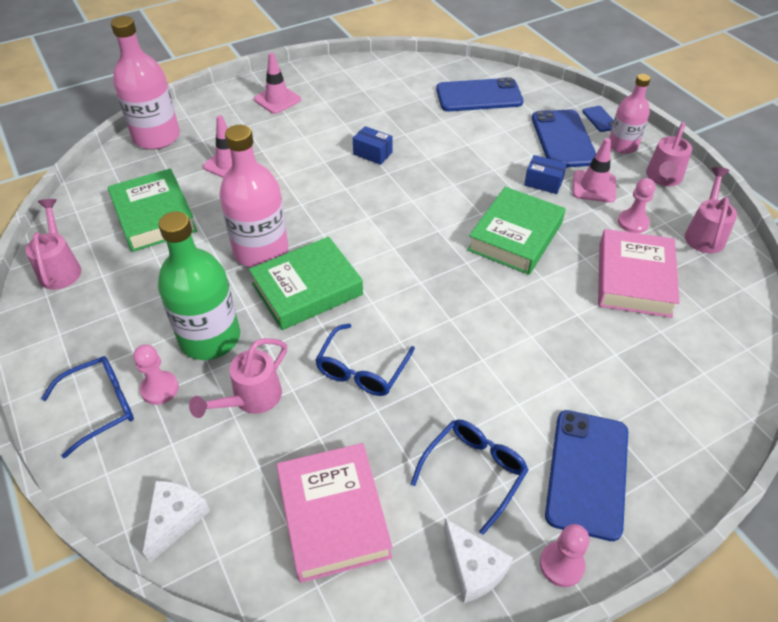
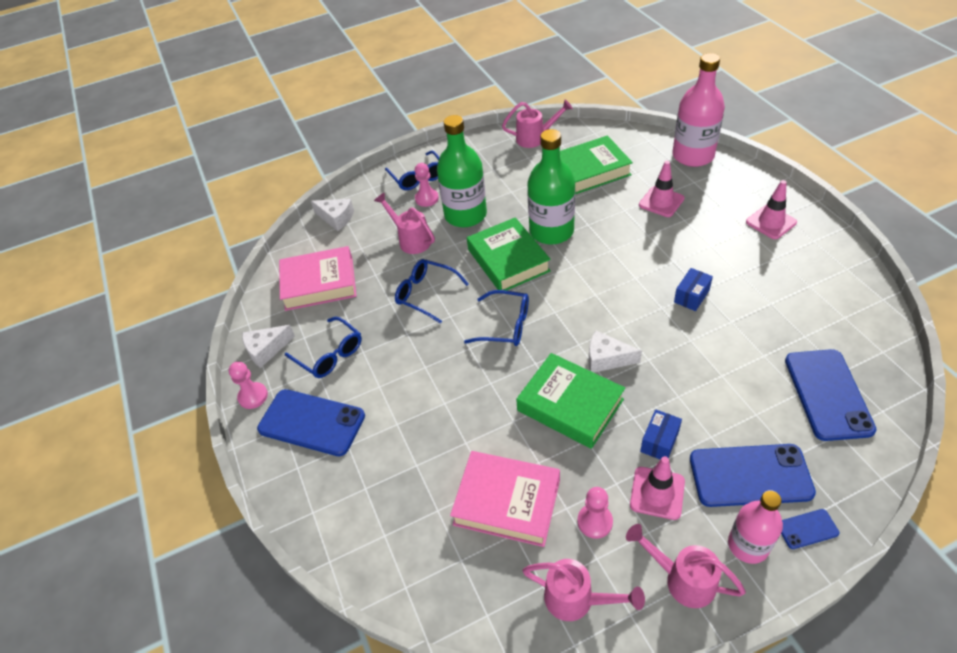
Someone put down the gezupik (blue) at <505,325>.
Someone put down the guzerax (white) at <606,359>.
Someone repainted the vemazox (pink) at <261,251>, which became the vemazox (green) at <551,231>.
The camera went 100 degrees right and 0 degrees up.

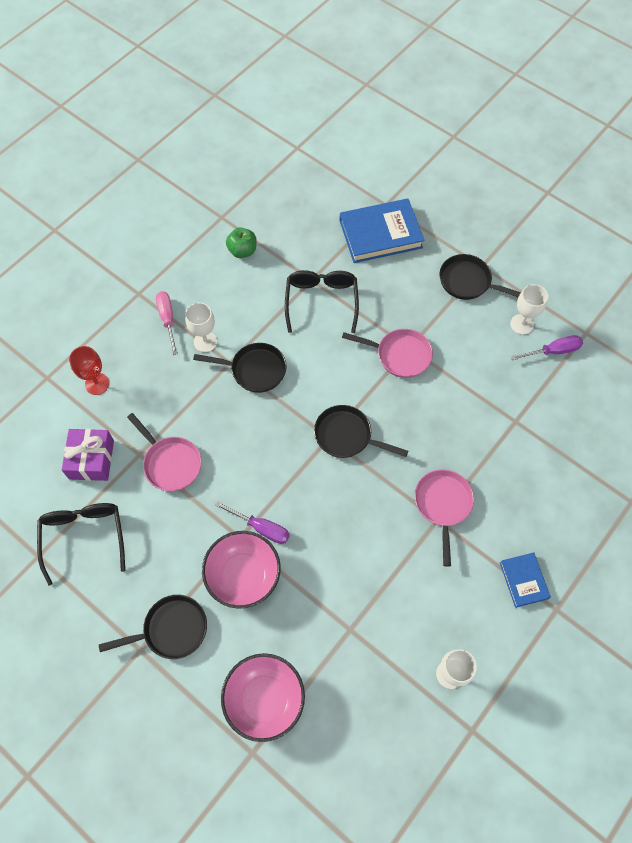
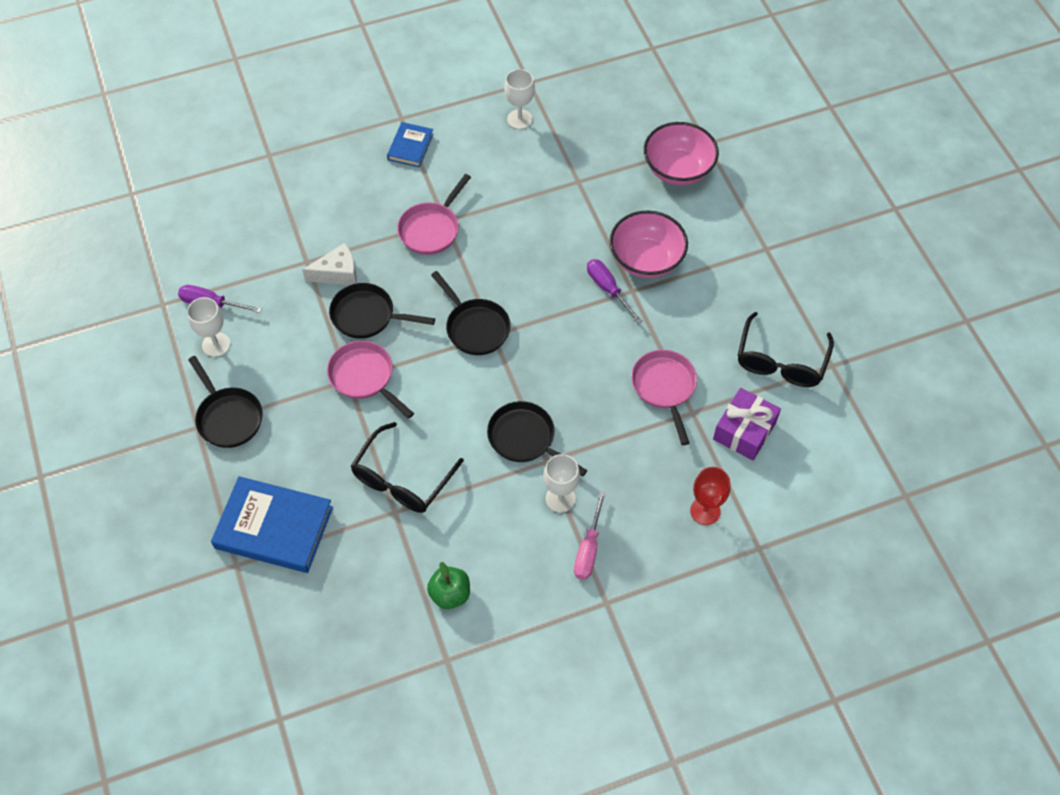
Someone put down the guzerax (white) at <337,273>.
Someone carried the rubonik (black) from <171,629> to <367,316>.
The camera went 150 degrees left and 5 degrees down.

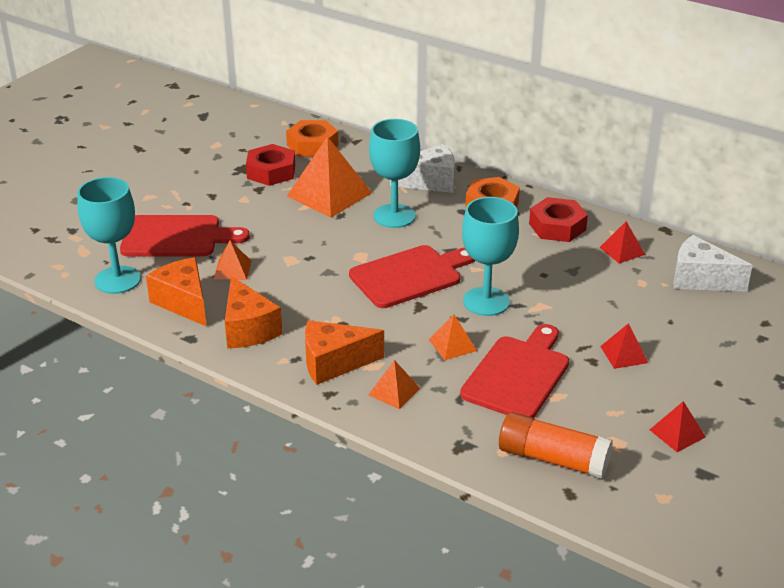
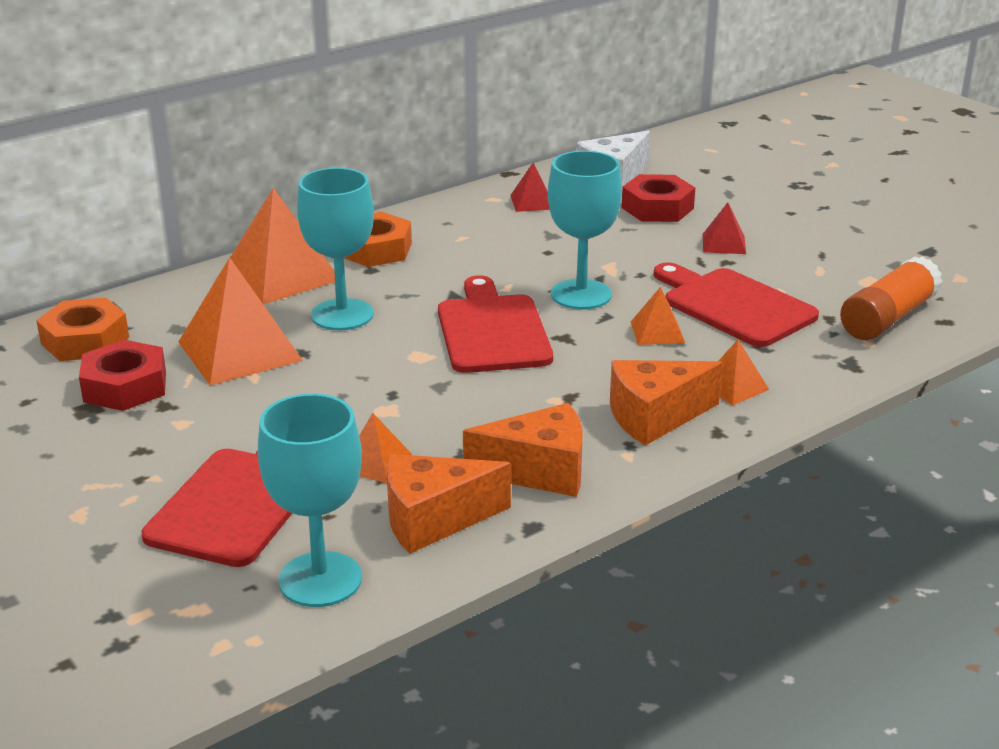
Someone took away the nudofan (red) at <677,433>.
Someone carried the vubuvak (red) from <557,227> to <657,208>.
Someone swapped the guzerax (white) at <430,182> for the nudofan (orange) at <281,275>.
Someone rotated the guzerax (orange) at <334,363> by 60 degrees clockwise.
The camera went 70 degrees left and 5 degrees down.

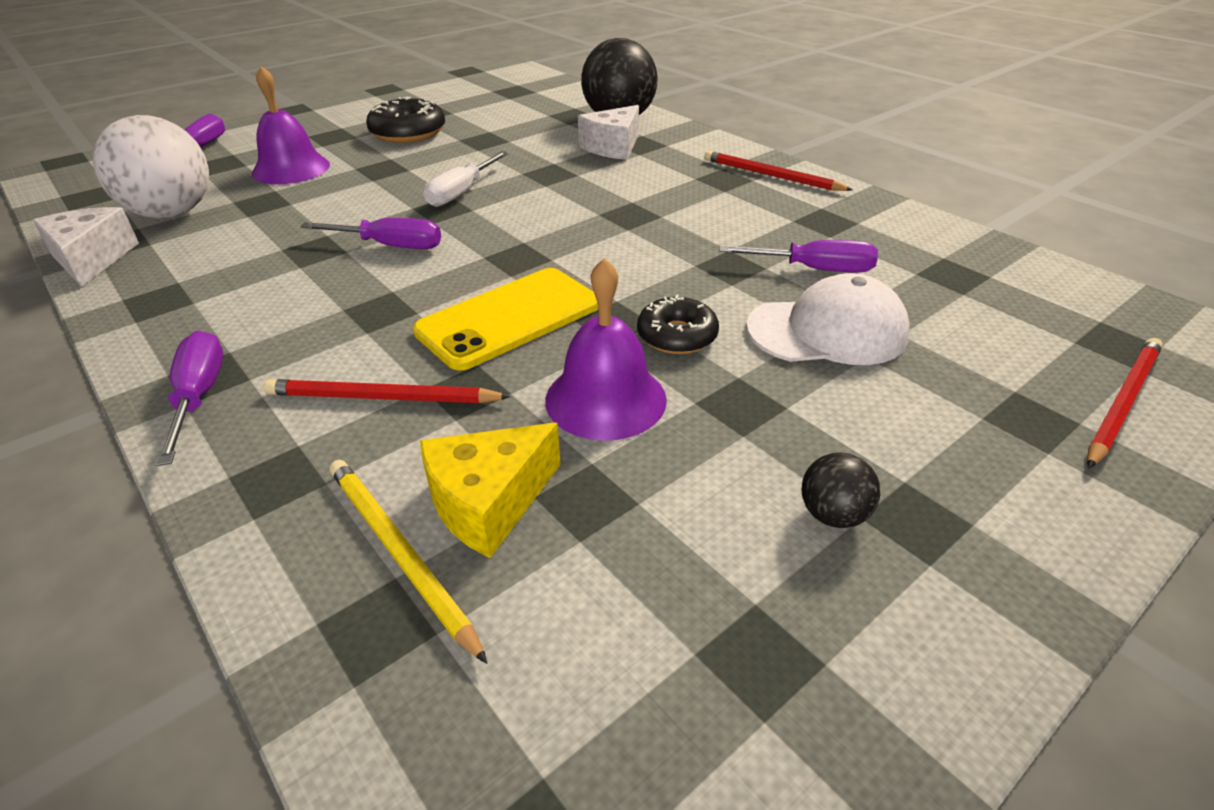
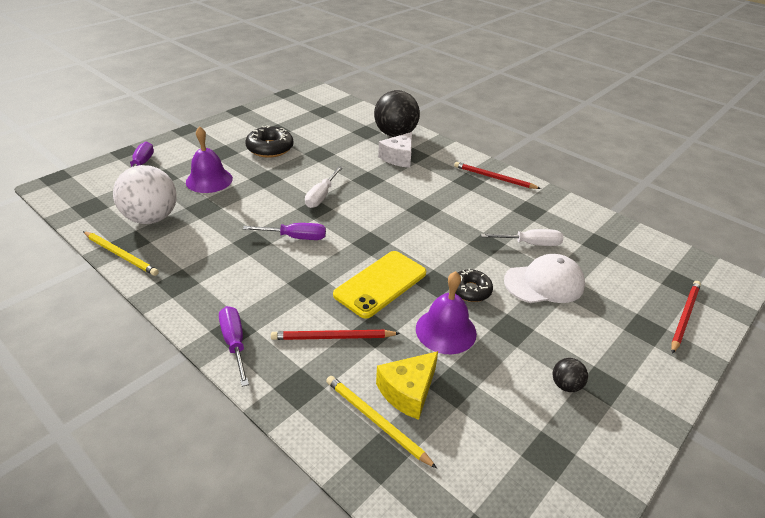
Someone swapped the guzerax (white) at <92,259> for the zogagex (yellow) at <121,255>.
Someone repainted the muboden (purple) at <815,269>, which became the muboden (white) at <531,244>.
The camera went 10 degrees left and 0 degrees up.

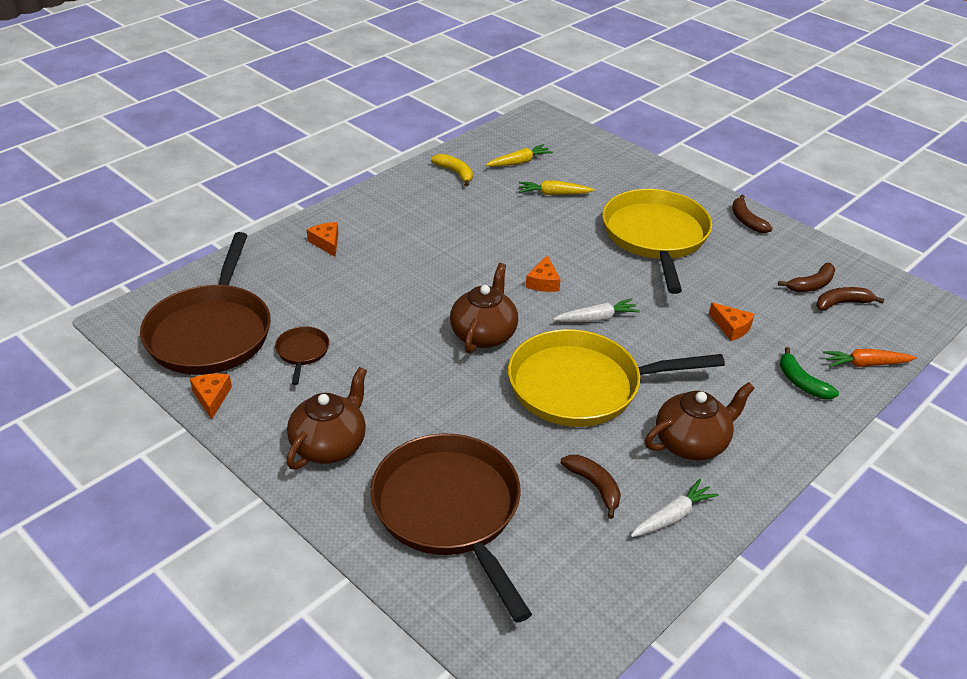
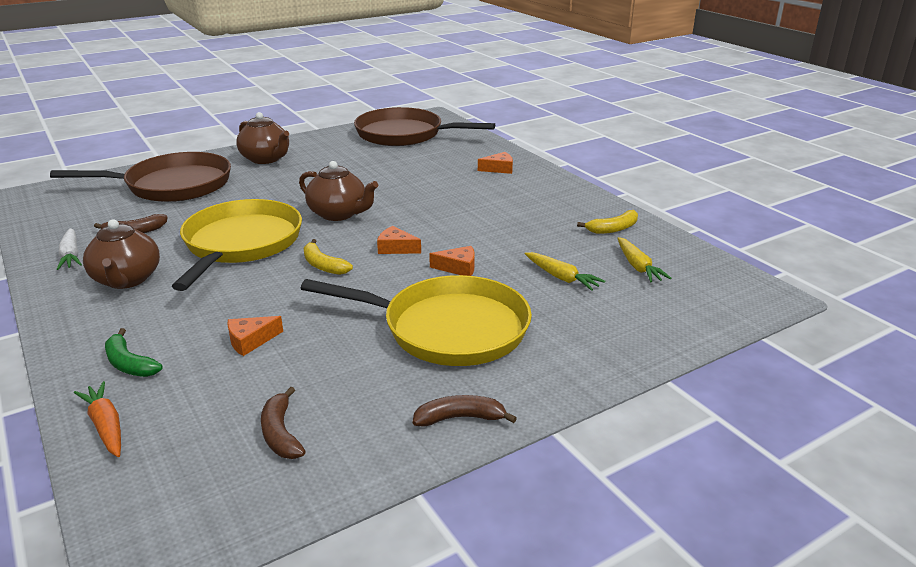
Someone took away the rubonik (brown) at <302,352>.
Someone took away the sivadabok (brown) at <842,303>.
Someone carried the guzerax (orange) from <212,397> to <458,268>.
Someone swapped the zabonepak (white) at <596,318> for the sivadabok (yellow) at <323,265>.
Someone rotated the zabonepak (yellow) at <553,194> by 120 degrees clockwise.
Someone rotated the sivadabok (green) at <801,382> by 120 degrees counterclockwise.
Someone rotated the zabonepak (orange) at <865,364> by 45 degrees counterclockwise.
The camera went 105 degrees right and 10 degrees down.

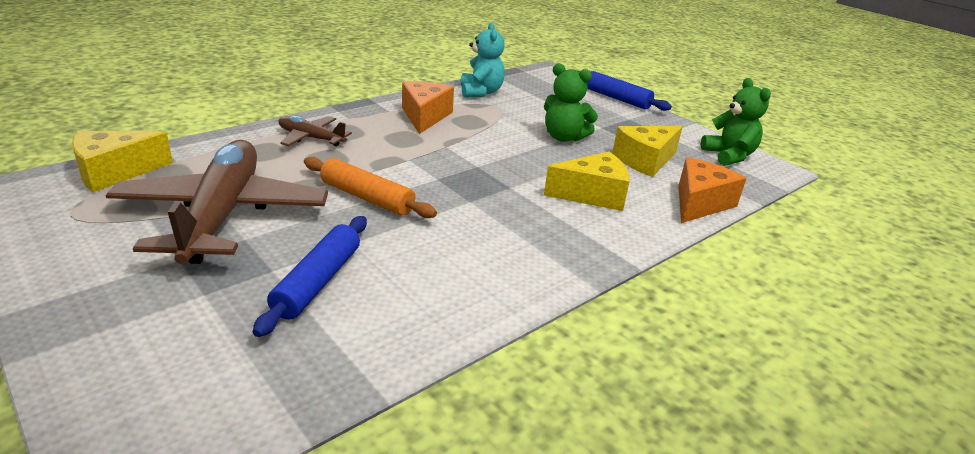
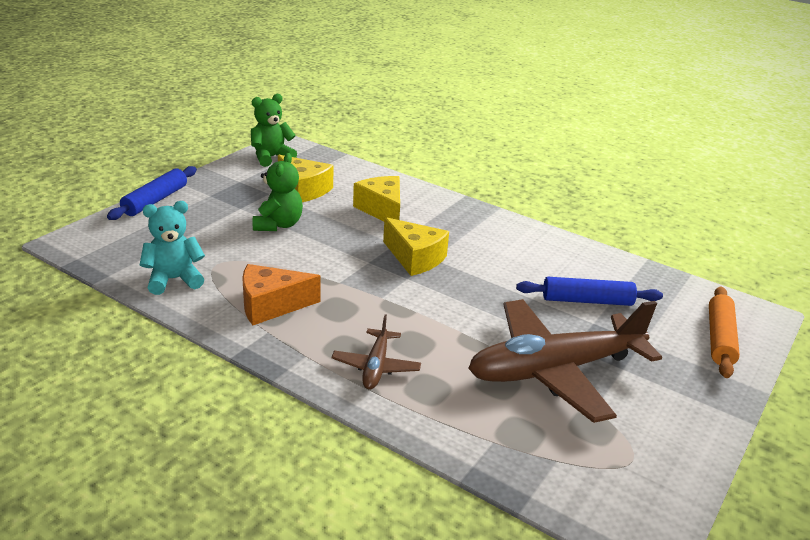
Someone took away the guzerax (orange) at <700,203>.
Someone carried the guzerax (yellow) from <115,172> to <415,258>.
Someone carried the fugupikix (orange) from <367,197> to <719,338>.
The camera went 105 degrees left and 0 degrees up.

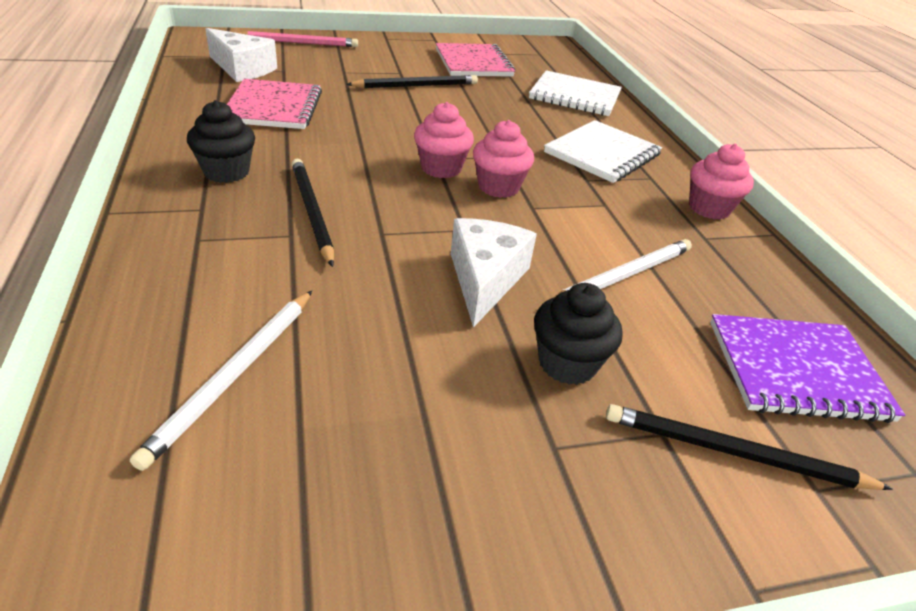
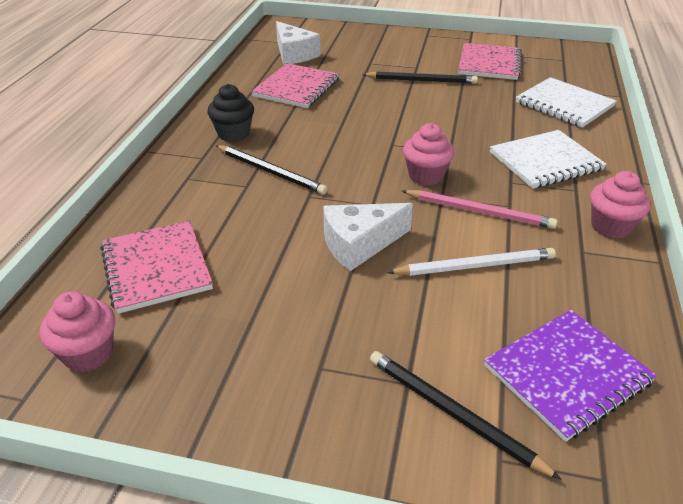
Someone took away the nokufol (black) at <567,363>.
Someone carried the zogagex (pink) from <299,43> to <479,211>.
Someone carried the nokufol (pink) from <441,168> to <88,353>.
Someone swapped the zogagex (white) at <234,375> for the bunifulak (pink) at <156,268>.
Someone rotated the zogagex (black) at <311,212> by 120 degrees clockwise.
Someone rotated the guzerax (white) at <485,279> by 150 degrees counterclockwise.
Someone rotated the bunifulak (purple) at <796,370> by 60 degrees counterclockwise.
The camera went 30 degrees right and 0 degrees up.

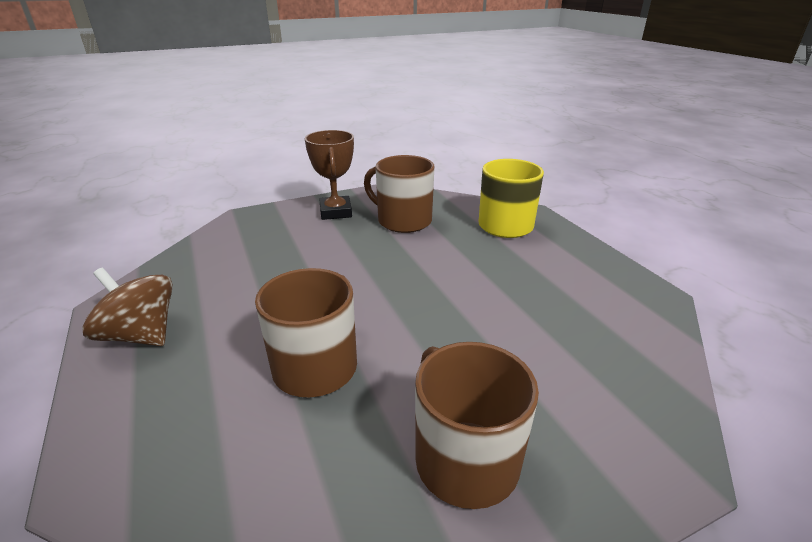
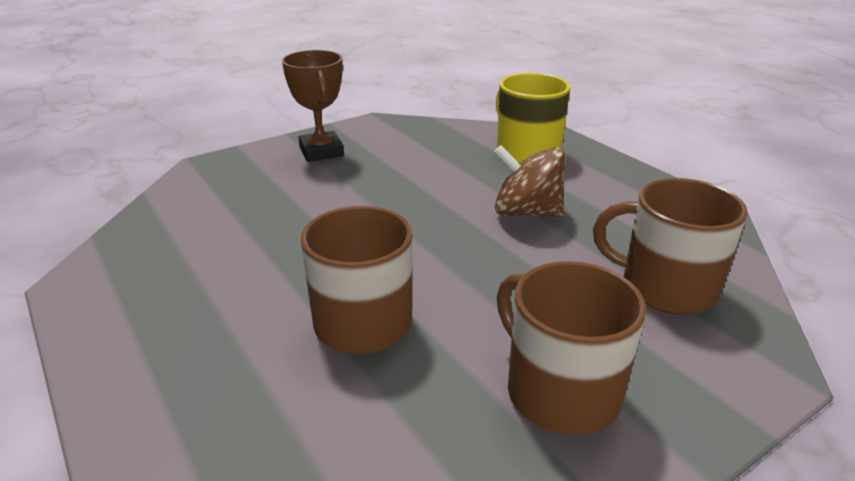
Someone carried the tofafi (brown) from <141,335> to <526,212>.
Someone carried the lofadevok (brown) from <403,221> to <665,287>.
The camera went 10 degrees left and 0 degrees up.

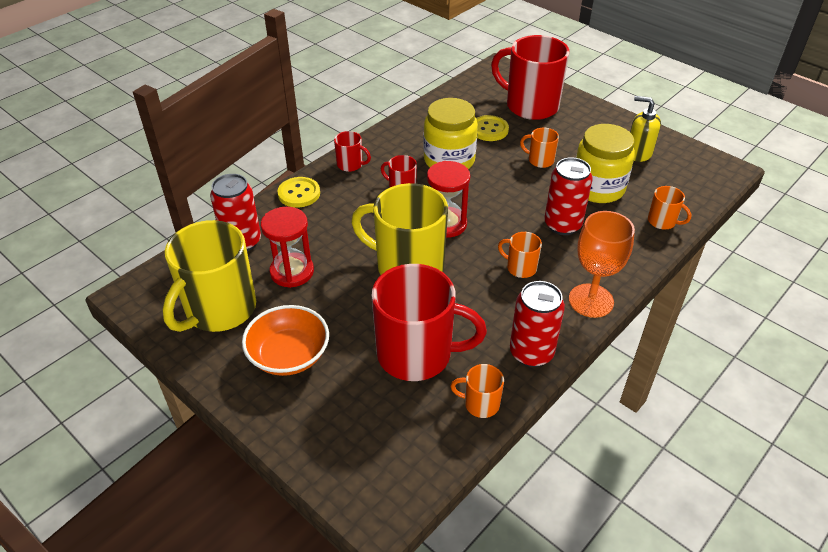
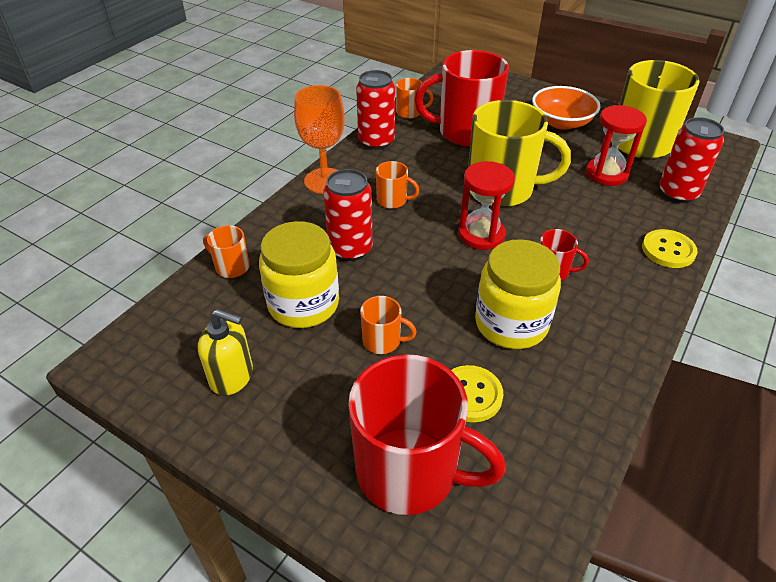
Someone took away the lofadevok (red) at <350,165>.
The camera went 170 degrees right and 0 degrees up.

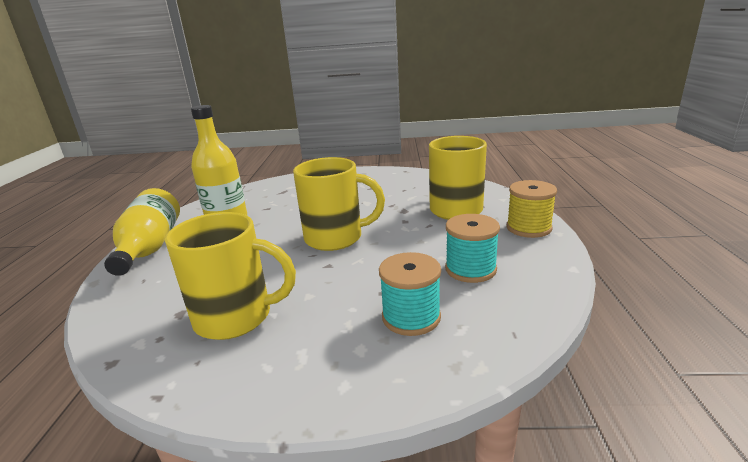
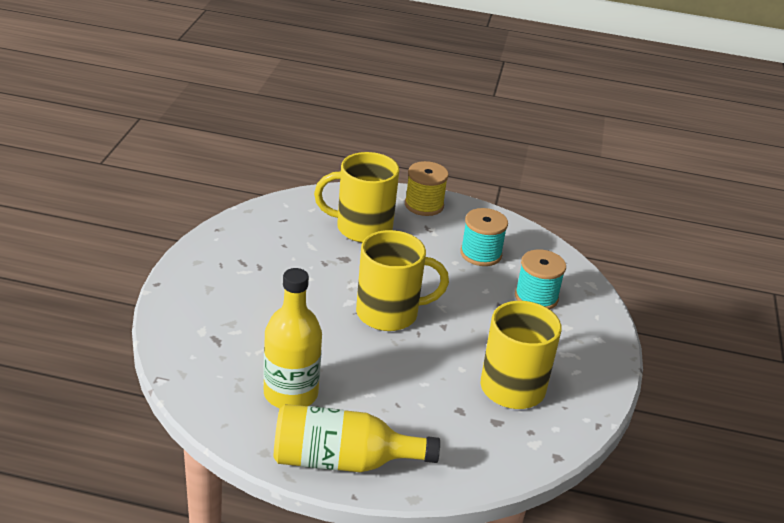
Someone rotated the lofadevok (yellow) at <336,238> by 75 degrees clockwise.
The camera went 85 degrees left and 10 degrees up.

